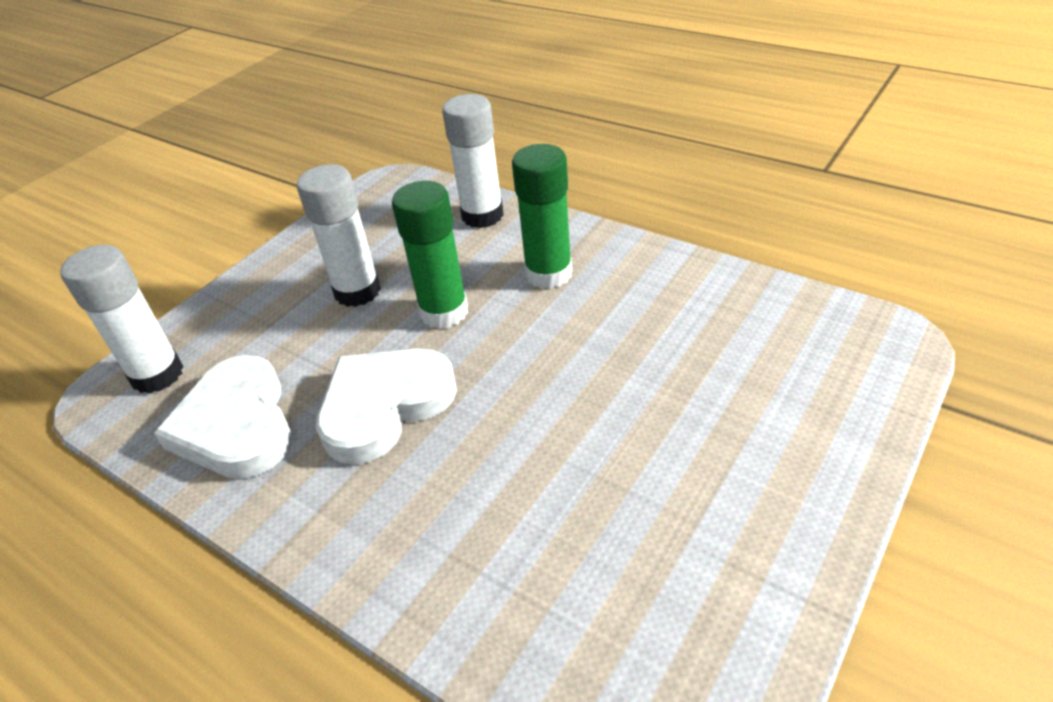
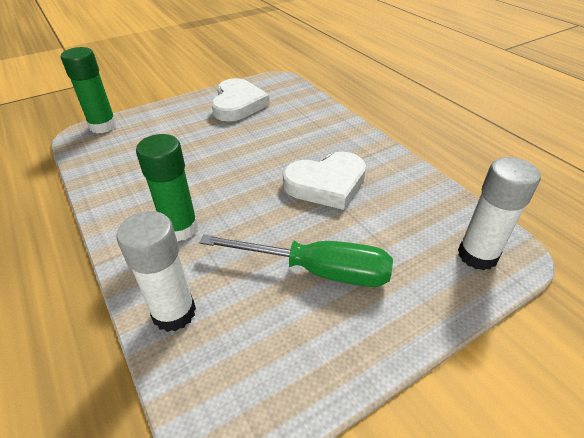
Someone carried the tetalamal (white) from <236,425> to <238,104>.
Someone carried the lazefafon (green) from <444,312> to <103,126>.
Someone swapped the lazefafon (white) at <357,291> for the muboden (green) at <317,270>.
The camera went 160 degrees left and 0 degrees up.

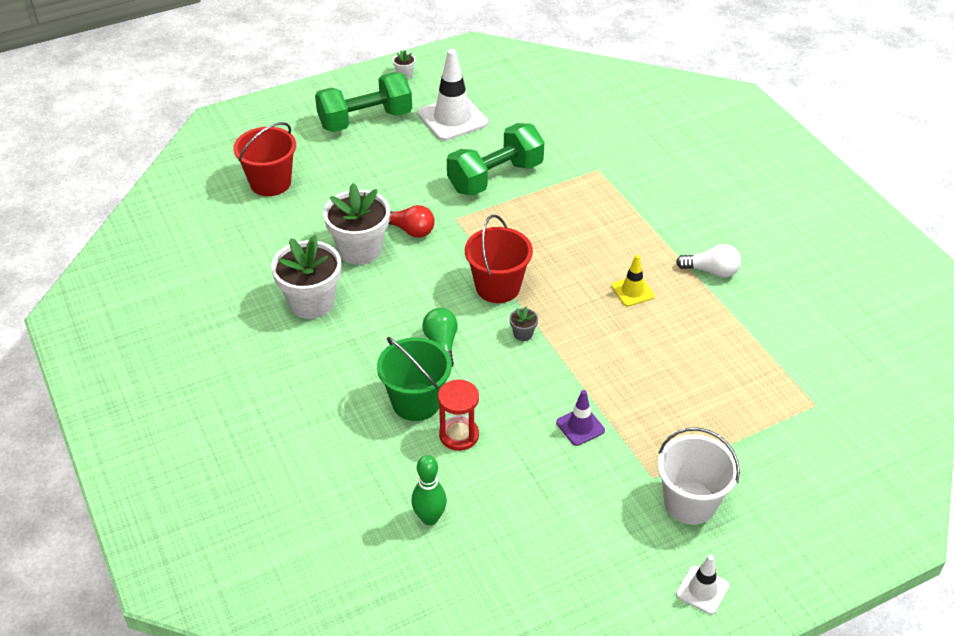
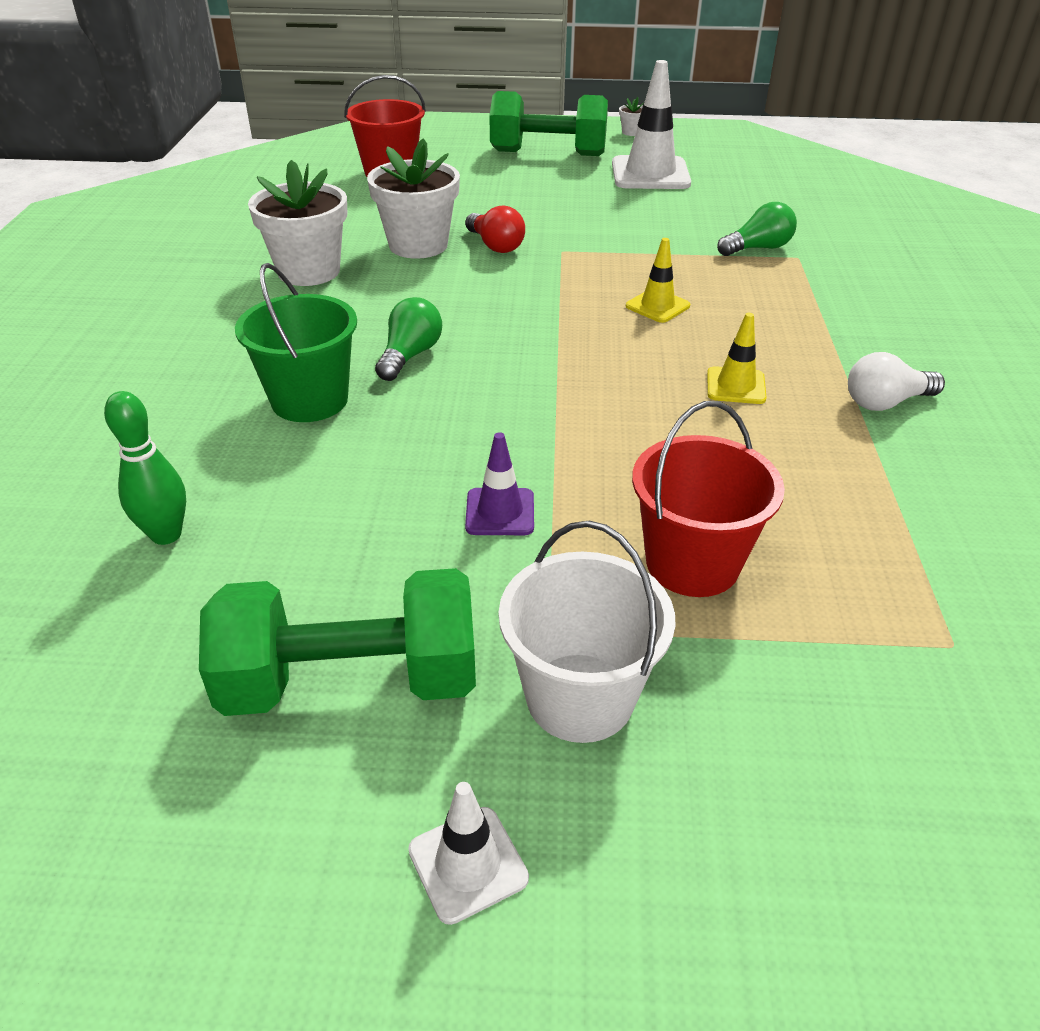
Someone took away the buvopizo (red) at <459,435>.
Someone took away the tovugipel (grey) at <523,334>.
Someone put down the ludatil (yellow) at <657,306>.
Someone put down the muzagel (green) at <758,248>.
Someone carried the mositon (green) from <495,177> to <351,681>.
Someone carried the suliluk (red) from <498,287> to <692,563>.
Someone rotated the muzagel (white) at <711,271> by 120 degrees clockwise.
The camera went 30 degrees right and 5 degrees down.

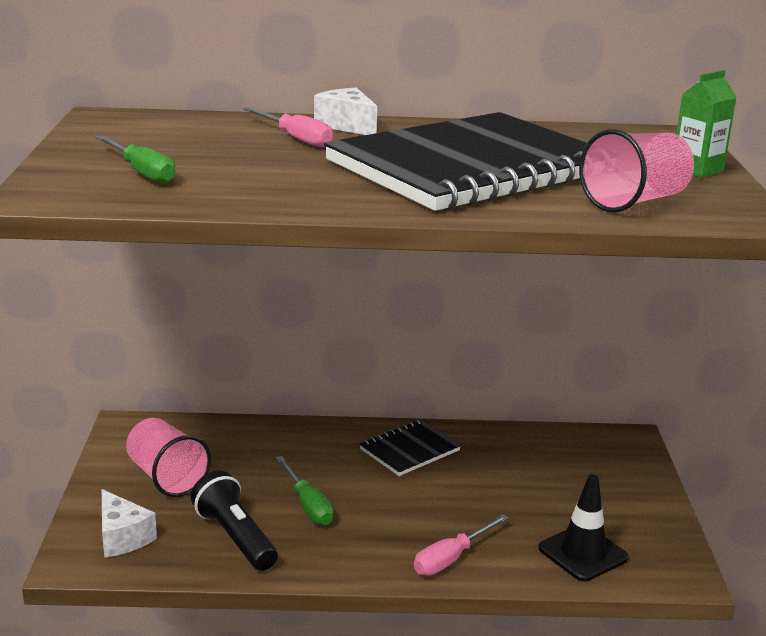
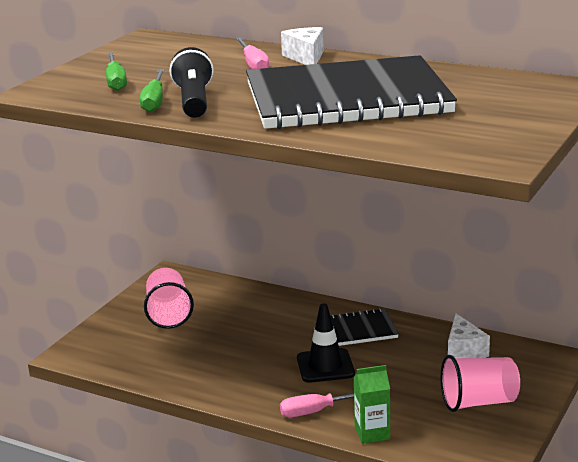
Someone carried the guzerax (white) from <122,537> to <464,350>.
Someone carried the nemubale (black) from <235,537> to <194,101>.
Someone carried the muboden (green) from <308,505> to <154,101>.
Someone carried the ludatil (black) from <582,553> to <325,366>.
Someone carried the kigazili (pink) from <634,201> to <478,402>.
Someone carried the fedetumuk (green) from <697,170> to <372,433>.
The camera went 30 degrees right and 0 degrees up.

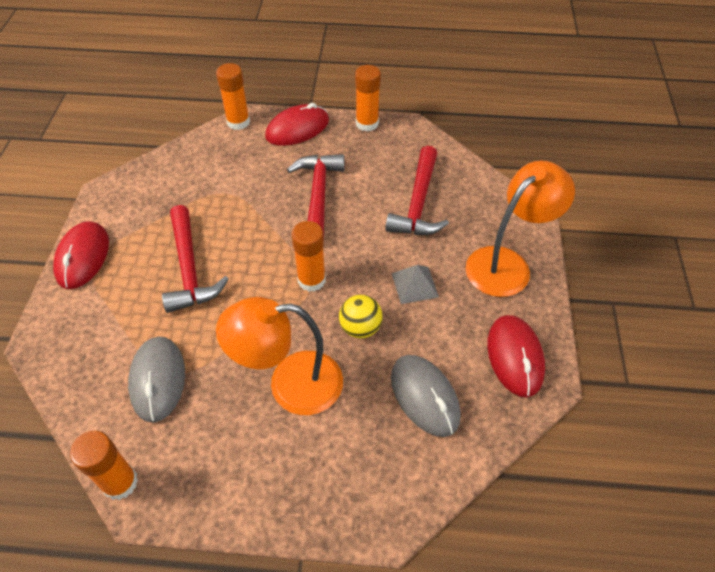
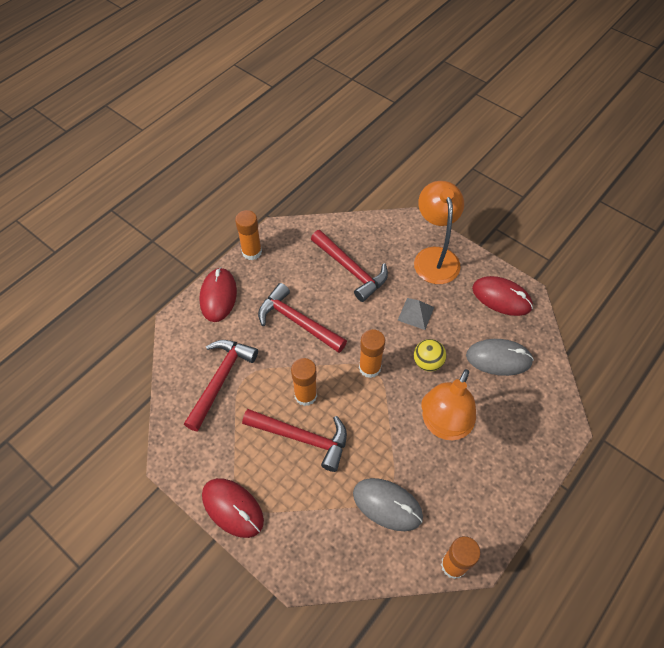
Someone put down the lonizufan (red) at <220,380>.
Someone carried the lazefafon (orange) from <238,122> to <305,395>.
The camera went 55 degrees left and 5 degrees up.

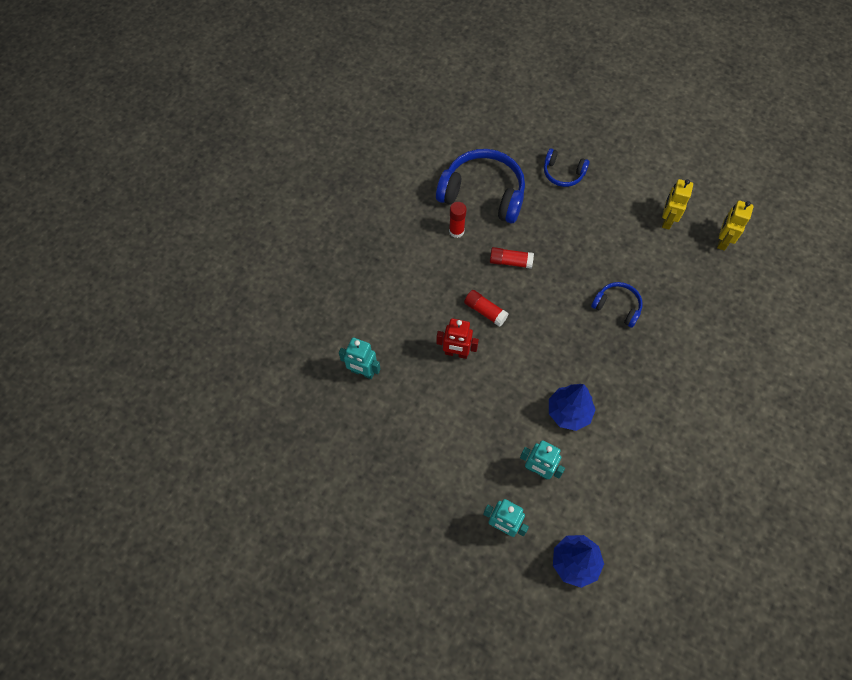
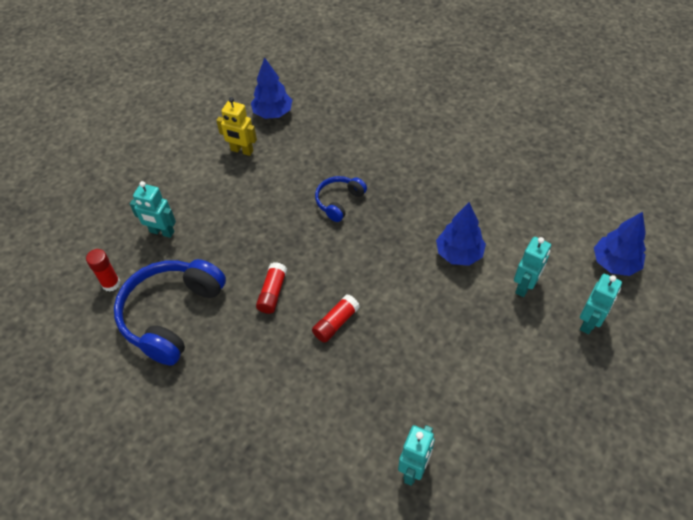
Someone took away the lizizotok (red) at <456,353>.
Someone carried the lazefafon (red) from <456,231> to <111,284>.
Someone swapped the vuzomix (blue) at <563,173> for the lizizotok (turquoise) at <162,232>.
Someone swapped the lizizotok (yellow) at <722,241> for the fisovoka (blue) at <273,113>.
The camera went 85 degrees left and 10 degrees down.

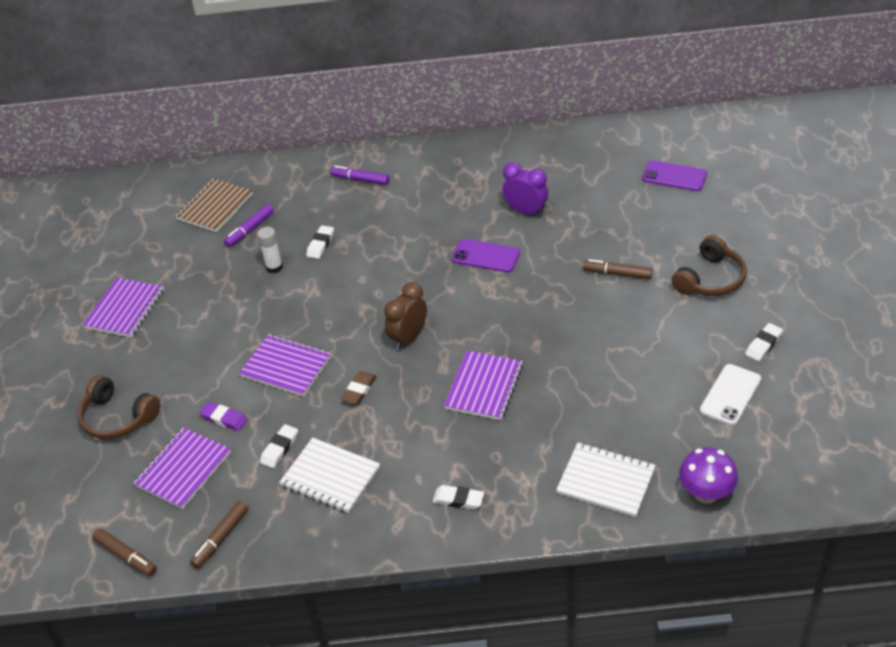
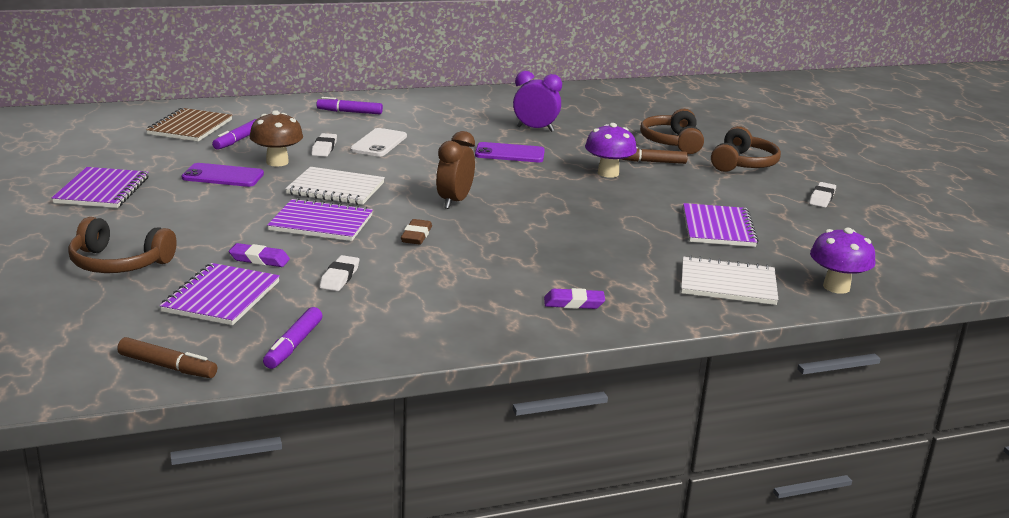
Someone put down the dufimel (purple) at <608,173>.
Someone put down the vuzomix (brown) at <672,142>.
Someone carried the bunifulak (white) from <330,477> to <336,188>.
Someone carried the bunifulak (purple) from <484,387> to <718,228>.
Someone carried the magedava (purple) from <674,176> to <223,176>.
Someone carried the magedava (white) from <730,395> to <378,143>.
Someone swapped the lazefafon (white) at <274,267> for the dufimel (brown) at <277,162>.
Someone repainted the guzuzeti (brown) at <221,538>, which became the guzuzeti (purple) at <293,345>.
Someone repainted the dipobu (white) at <458,499>, which became the dipobu (purple) at <574,303>.
The camera went 20 degrees left and 20 degrees down.

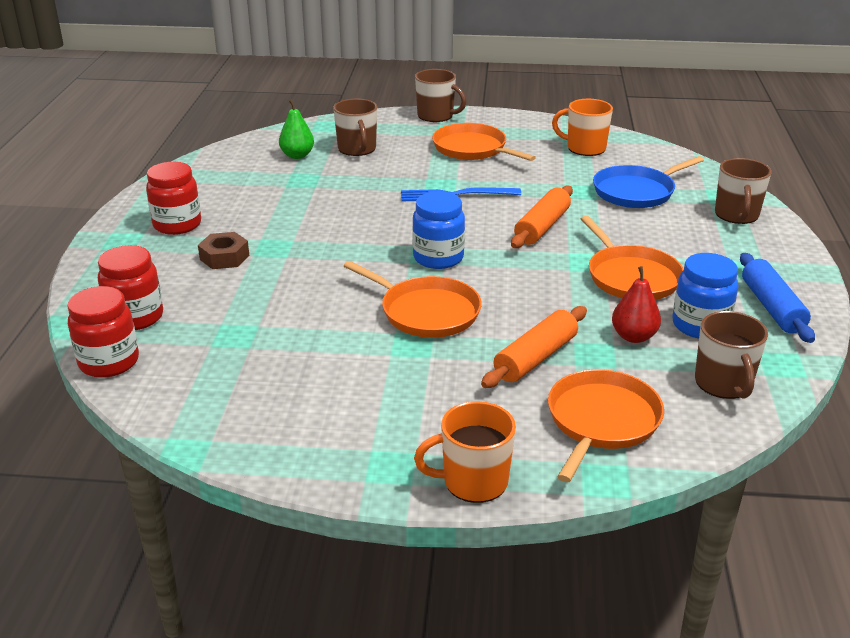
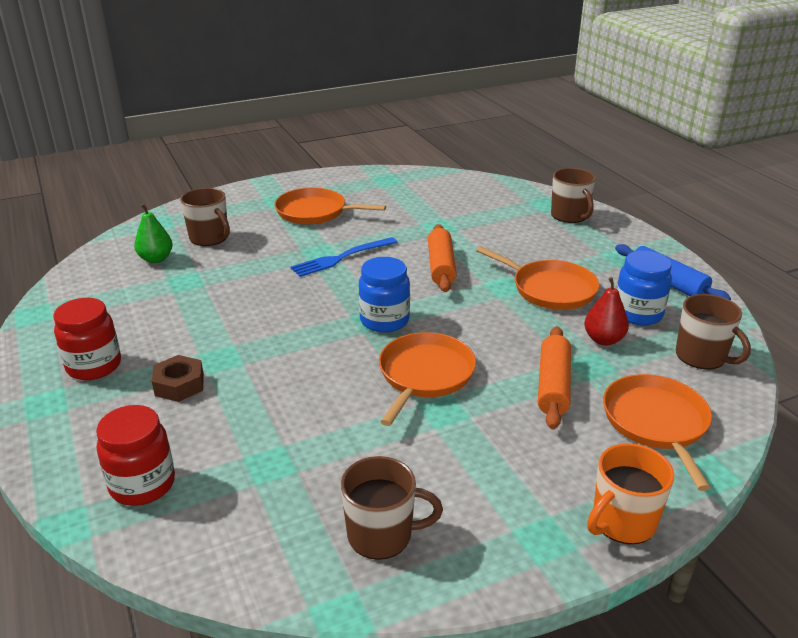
Someone took away the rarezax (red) at <109,362>.
Someone took away the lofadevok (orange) at <585,148>.
Someone took away the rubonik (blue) at <636,192>.
Someone carried the lofadevok (brown) from <436,116> to <382,535>.
Someone rotated the rubonik (orange) at <426,312> by 75 degrees counterclockwise.
The camera went 30 degrees left and 0 degrees up.

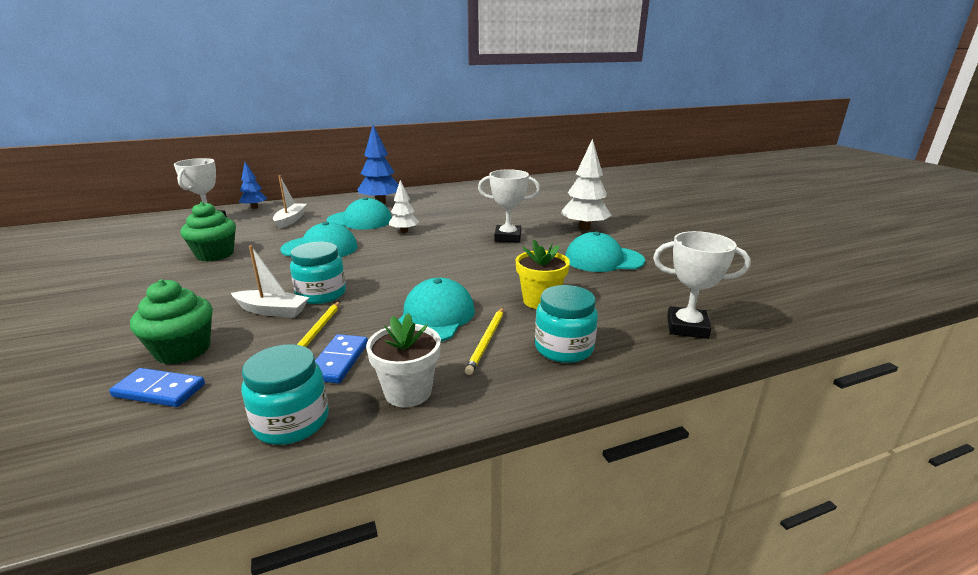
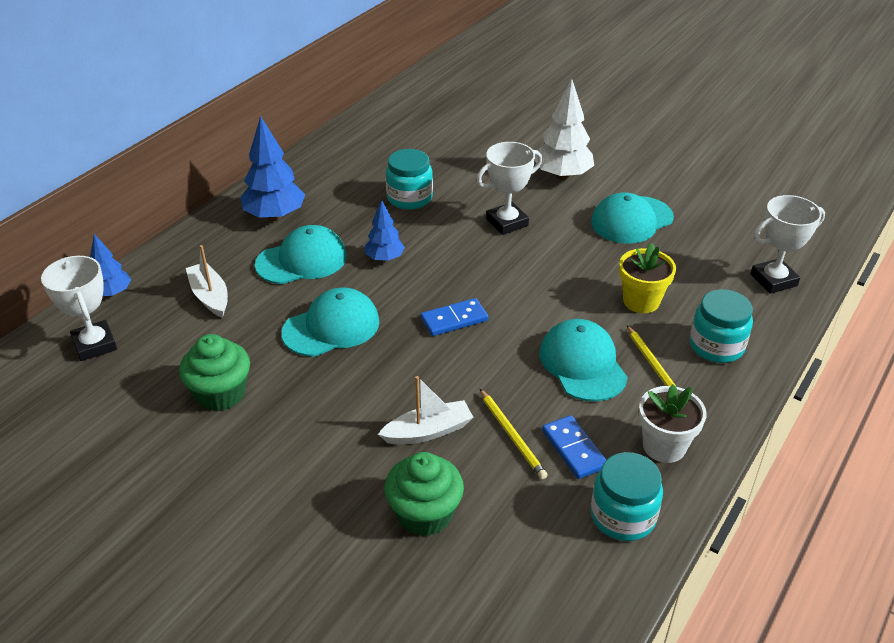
Someone carried the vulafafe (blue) from <159,390> to <454,319>.
Someone carried the rarezax (turquoise) from <321,294> to <409,198>.
Someone repainted the fisovoka (white) at <404,231>, which became the fisovoka (blue) at <384,258>.
The camera went 35 degrees left and 15 degrees up.

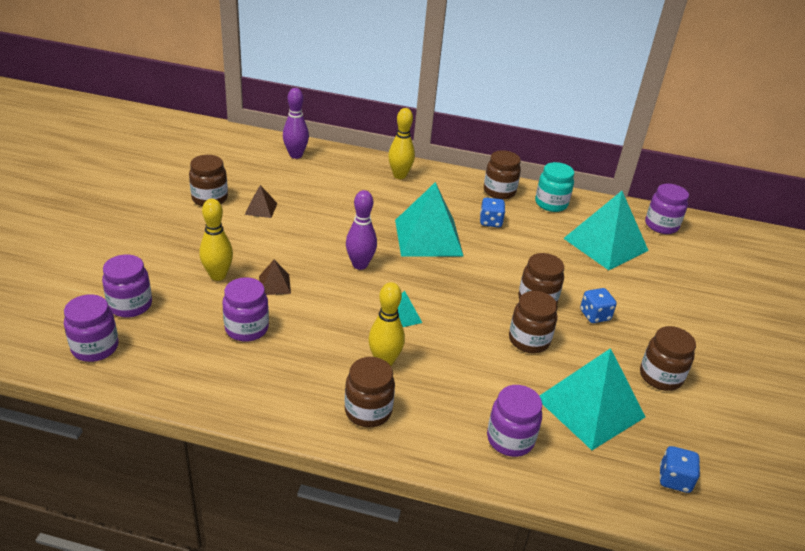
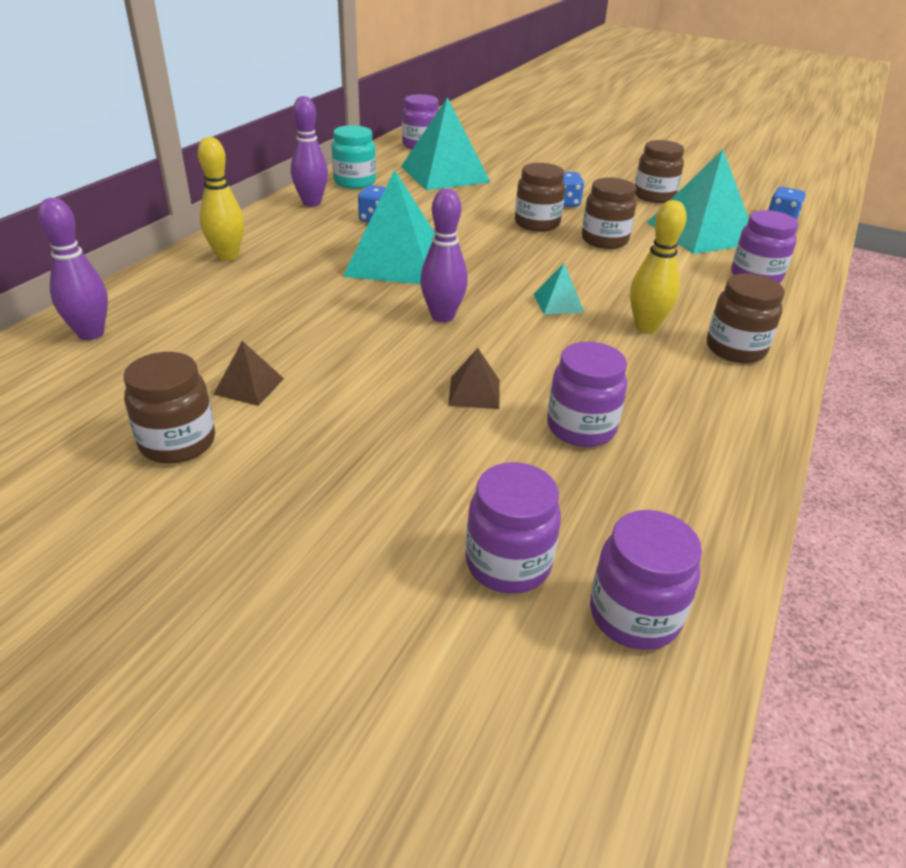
Someone took away the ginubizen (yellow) at <218,275>.
Someone swapped the rarezax (brown) at <499,191> for the ginubizen (purple) at <311,203>.
The camera went 75 degrees left and 0 degrees up.

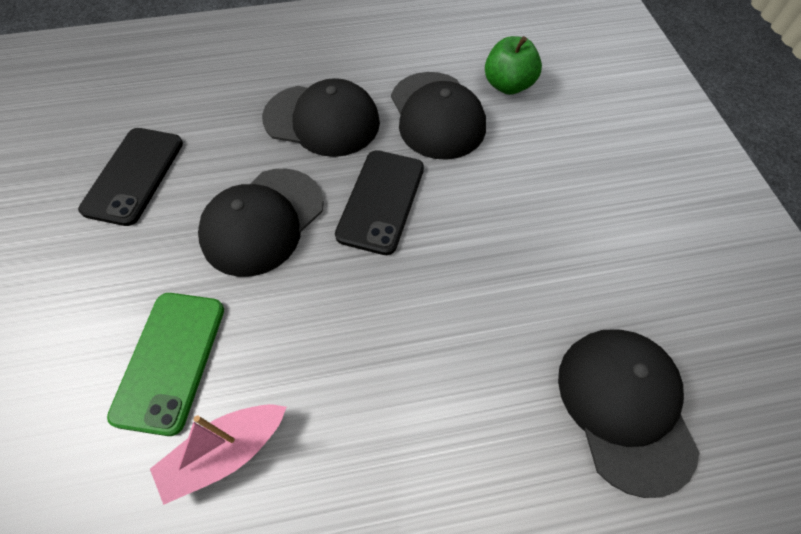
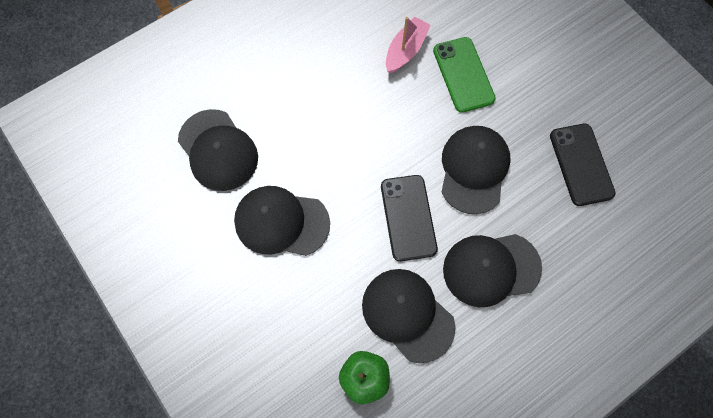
Someone put down the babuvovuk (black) at <281,222>.
The camera went 155 degrees right and 10 degrees up.

